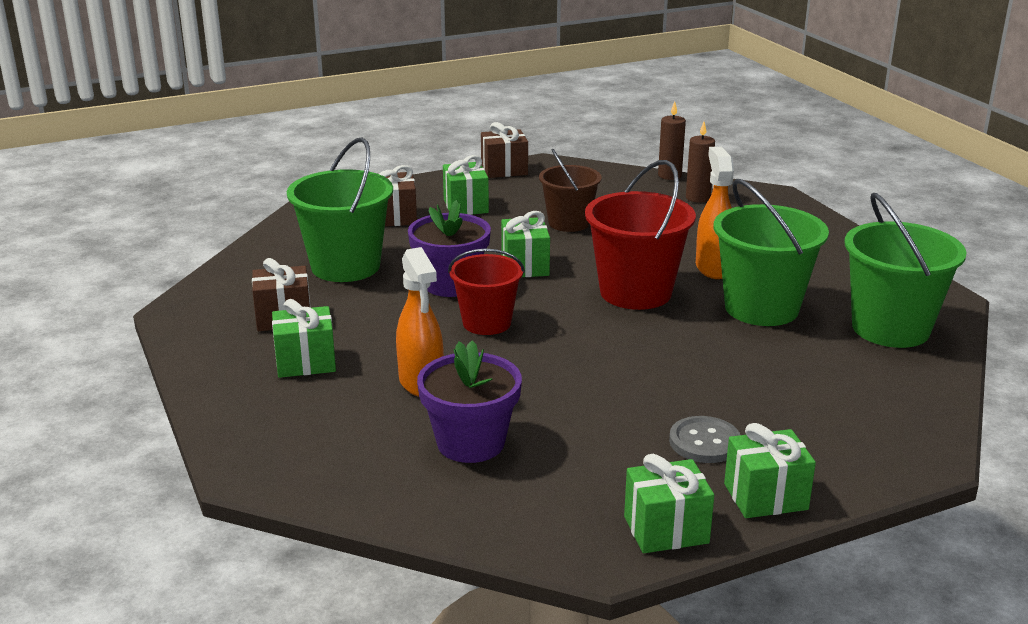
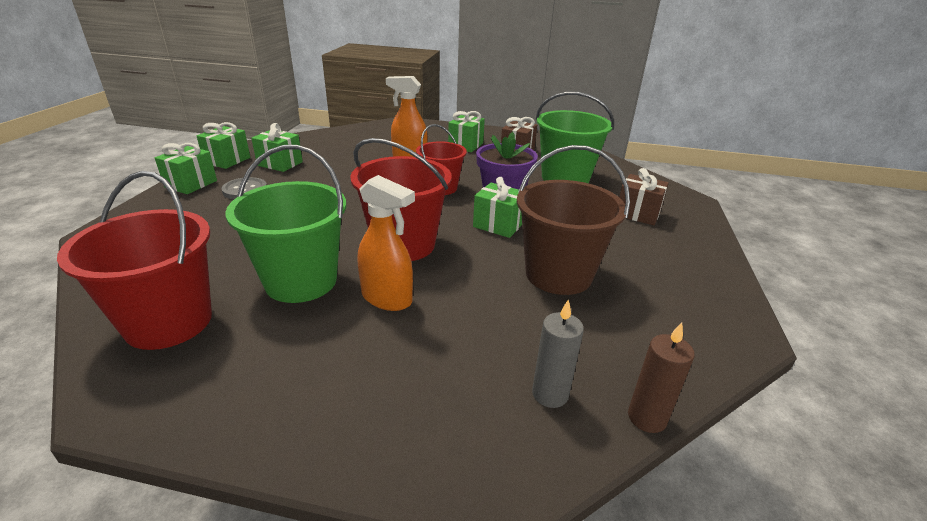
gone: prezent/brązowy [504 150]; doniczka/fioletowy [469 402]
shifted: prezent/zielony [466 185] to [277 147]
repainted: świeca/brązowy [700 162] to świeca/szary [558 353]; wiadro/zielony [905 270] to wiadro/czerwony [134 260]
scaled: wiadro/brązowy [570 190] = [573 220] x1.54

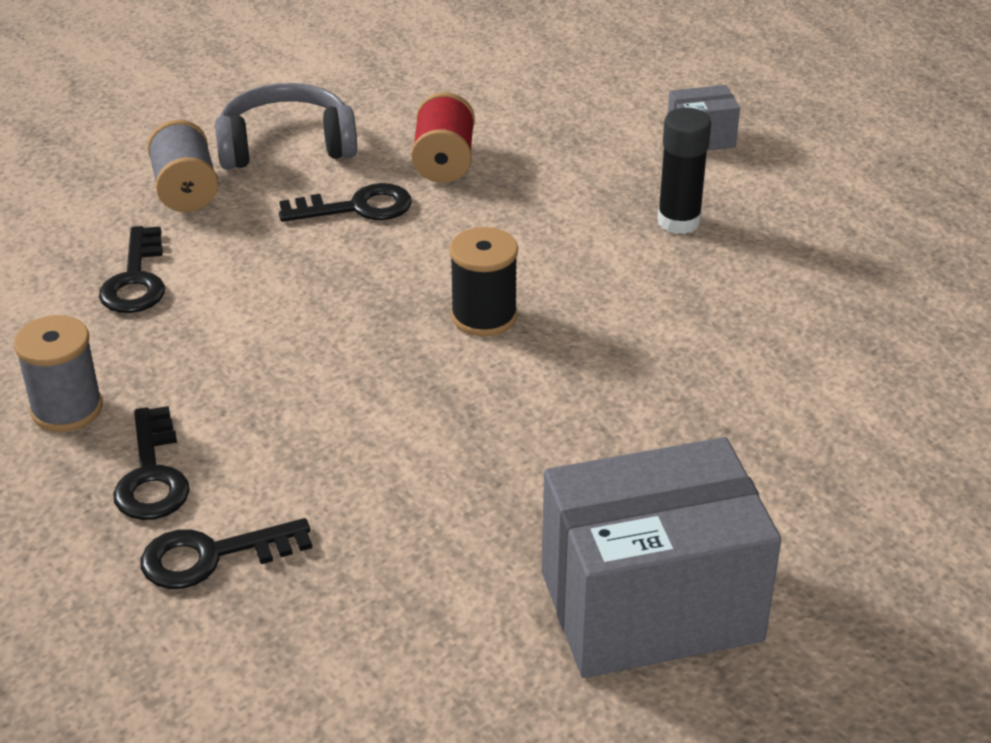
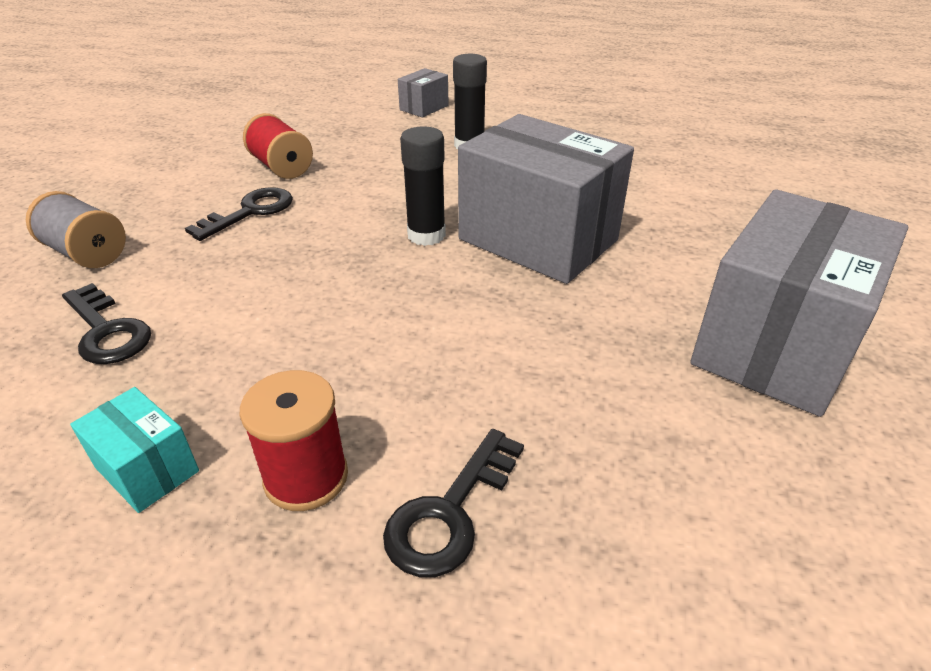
gone: słuchawki/szary [286 126]
new: pudełko/szary [546 199]
swapped: szpulka/czarny [483 281] to klej w sztyfcie/czarny [423 186]; szpulka/szary [58 373] to pudełko/turkusowy [134 450]; klucz/czarny [151 463] to szpulka/czerwony [294 440]

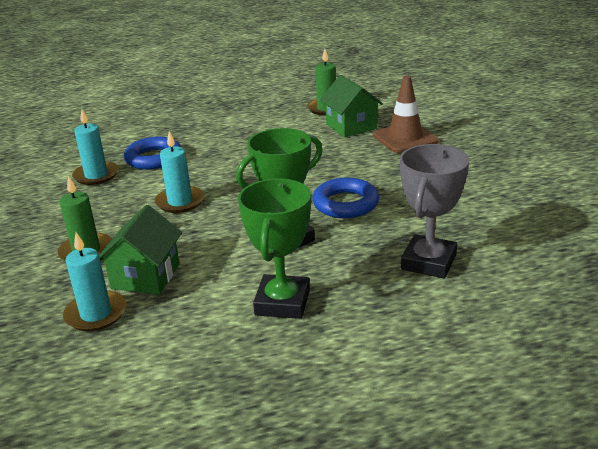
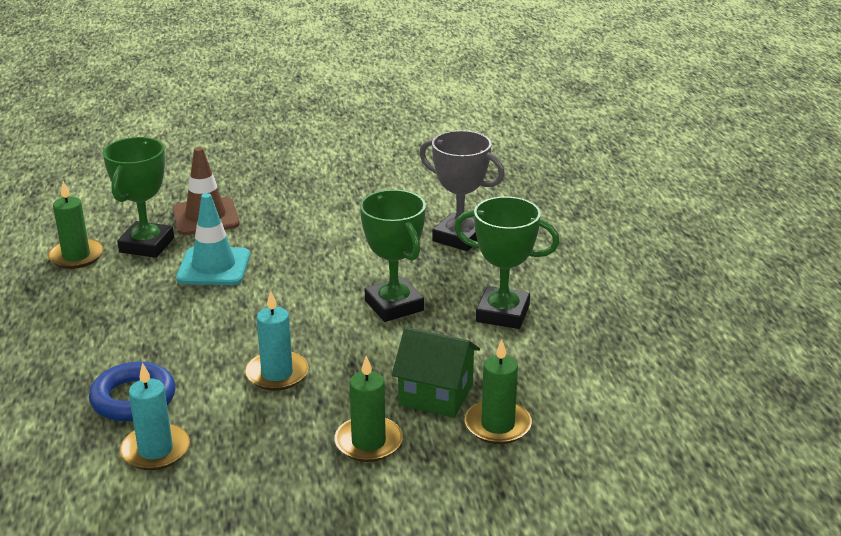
gone: pierścień/niebieski [345 198]
new: pachołek/turkusowy [213 239]
swapped: domek/zielony [351 106] to puchar/zielony [138 197]
repainted: świeca/turkusowy [94 281] to świeca/zielony [498 391]

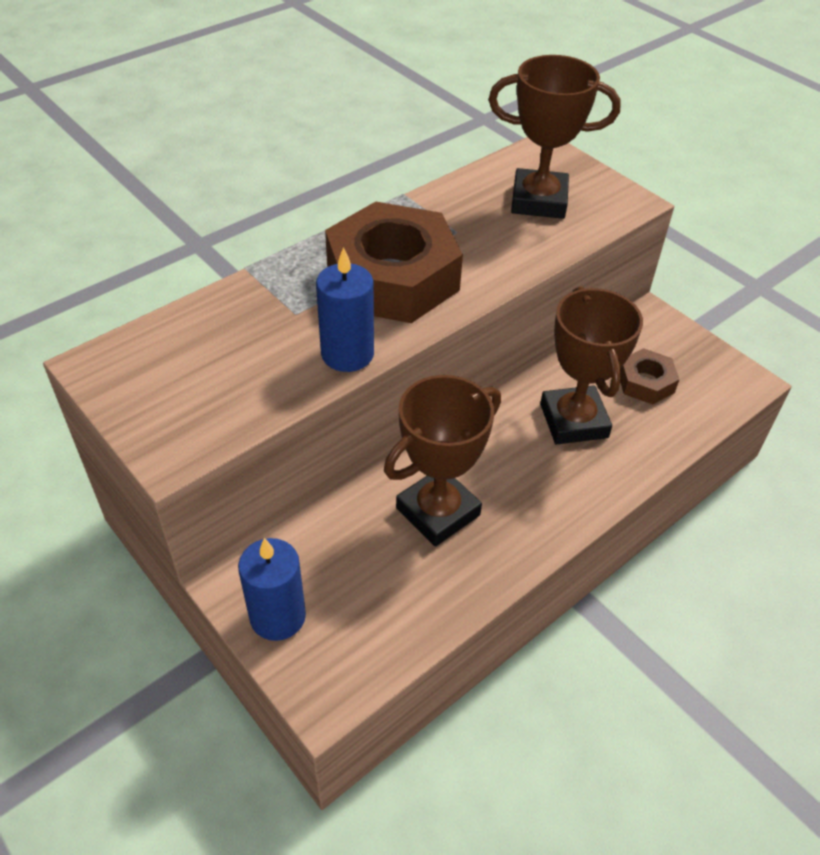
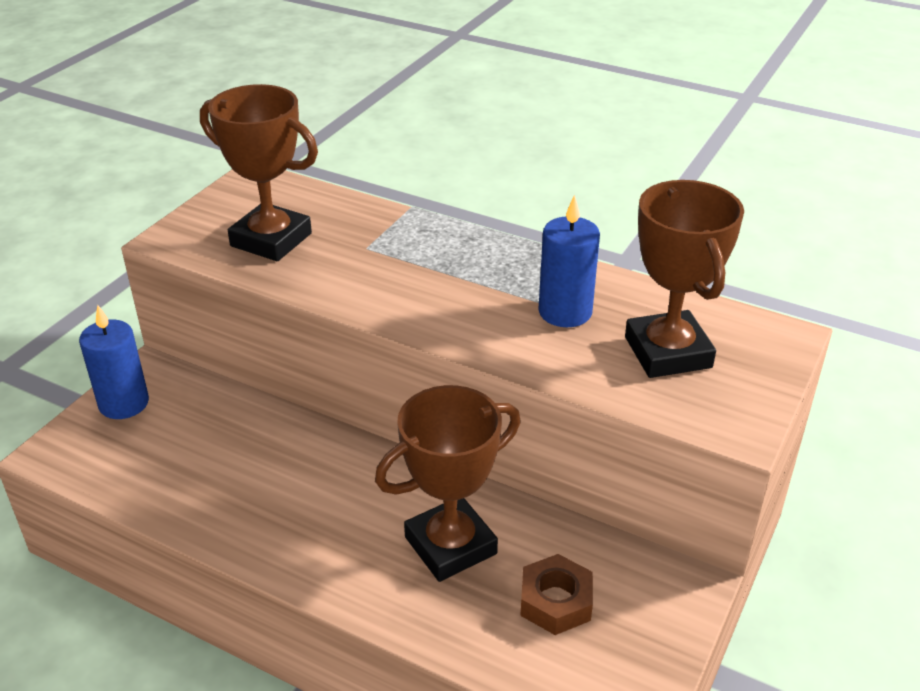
gone: nakrętka/brązowy [394 262]
shifted: świeca/niebieski [345 309] to [569 261]; puchar/brązowy [442 460] to [259 172]

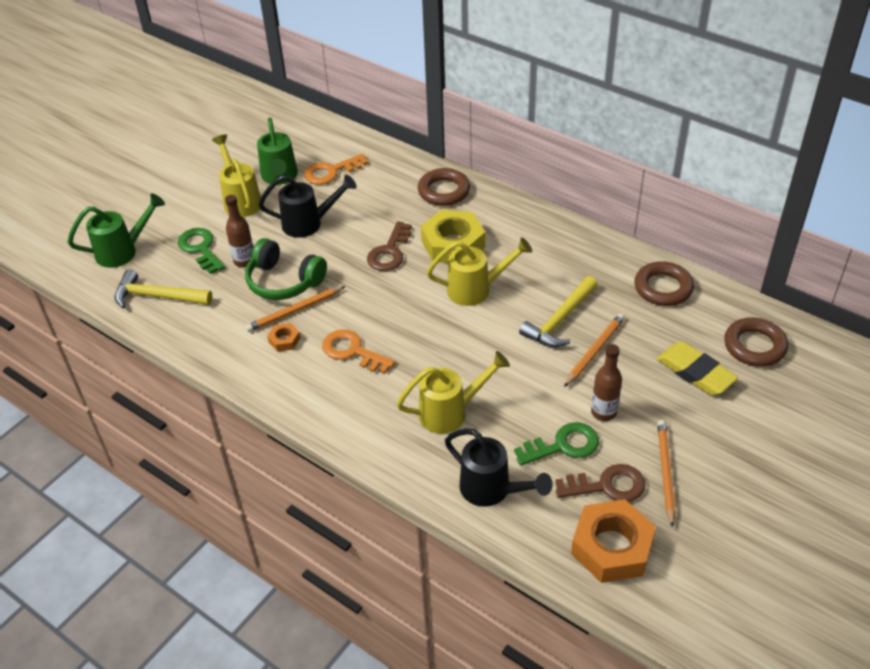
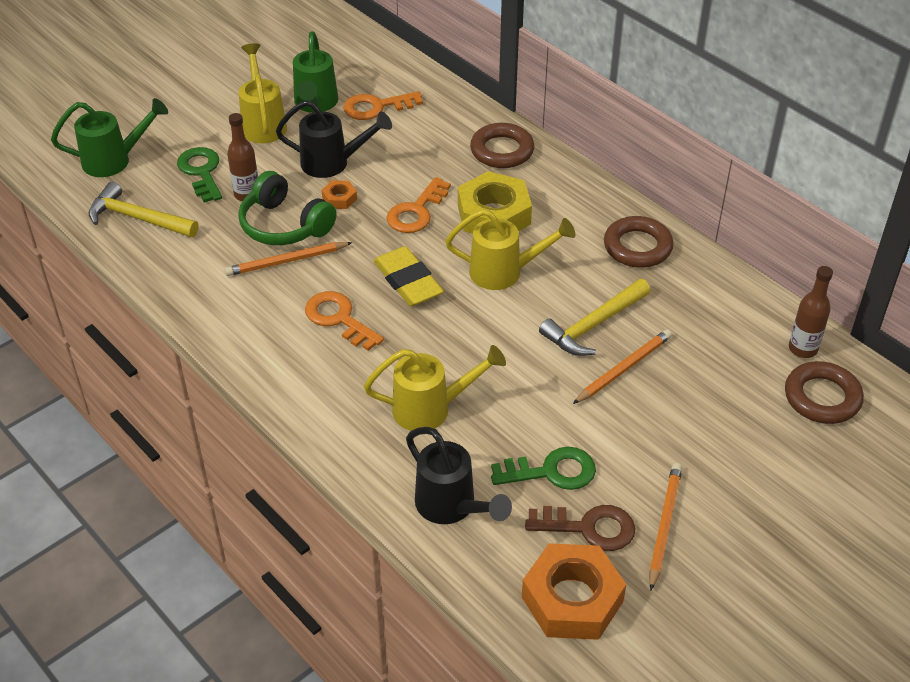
shifted: pierścień/brązowy [664 283] to [638 242]; nakrętka/pomarańczowy [283 337] to [339 194]; gumka do mazania/żółty [697 368] to [409 276]; butelka/brązowy [606 382] to [811 312]
repainted: klucz/brązowy [389 246] to klucz/pomarańczowy [418 205]

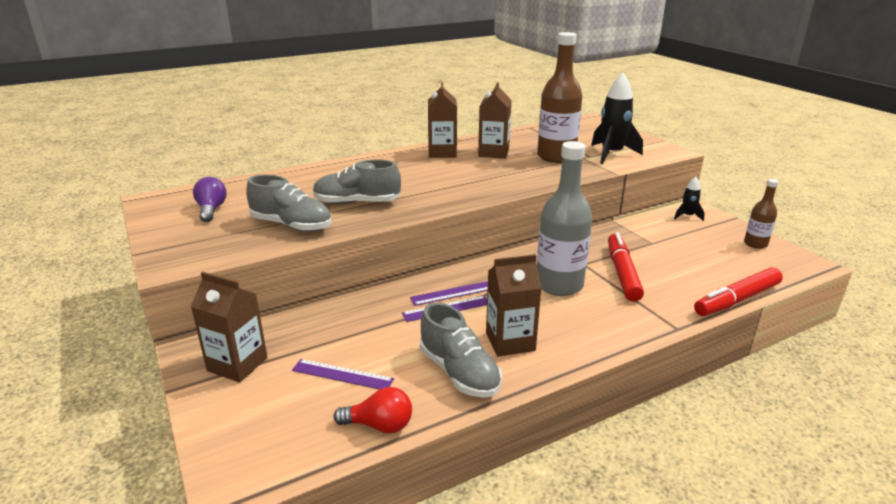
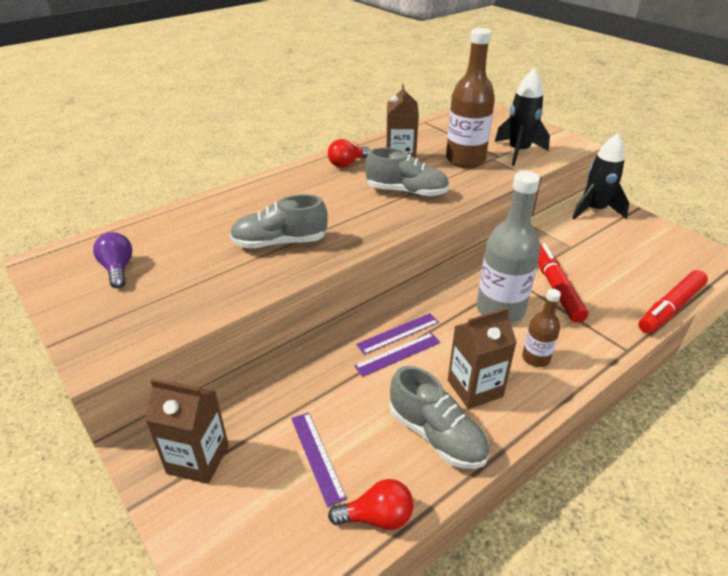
shifted: but/szary [289 203] to [407 172]; butelka/brązowy [761 214] to [541 328]
swapped: karton mleka/brązowy [442 120] to żarówka/czerwony [349 153]
rotated: linijka/fioletowy [343 374] = [319 459] 60 degrees clockwise
scaled: rakieta/czarny [689 199] = [600 176] x1.93

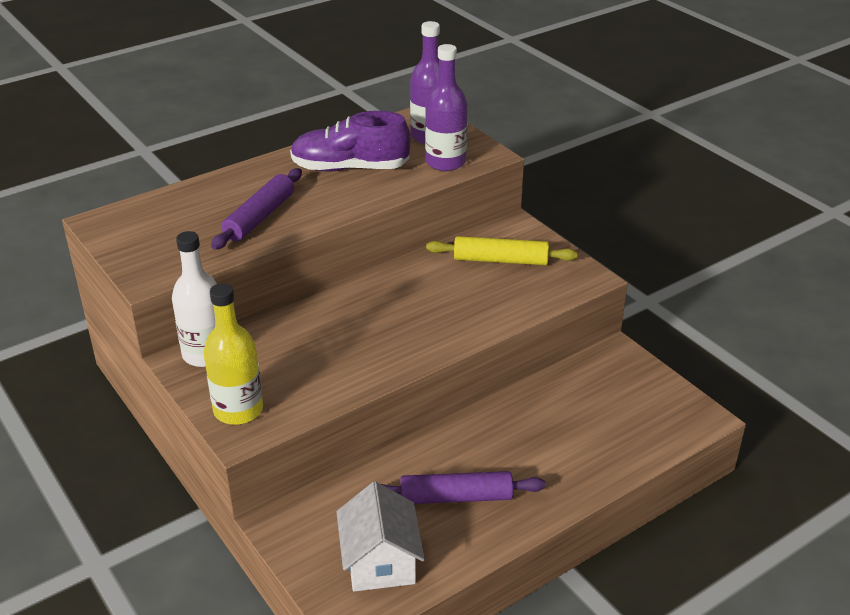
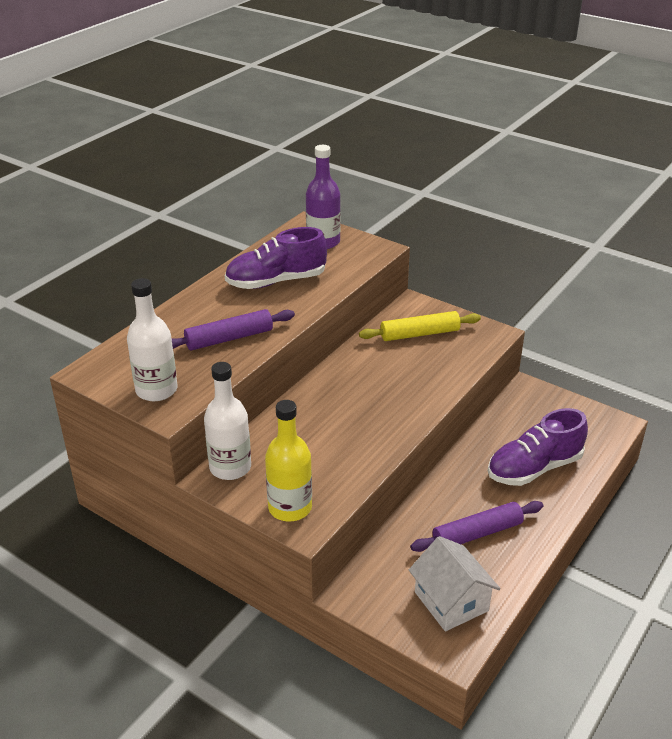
gone: butelka/fioletowy [446 107]
new: butelka/biały [152 339]; but/fioletowy [538 447]
rotated: wałek do ciasta/fioletowy [256 209] = [233 330] 60 degrees clockwise

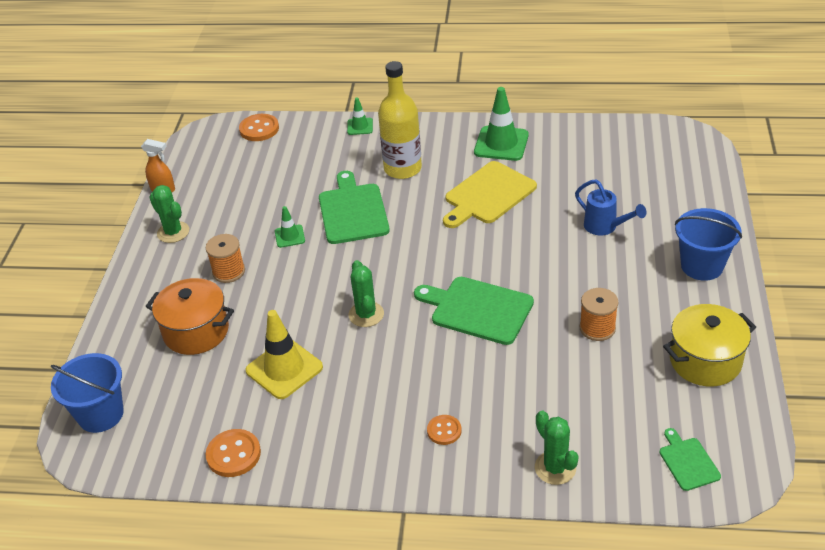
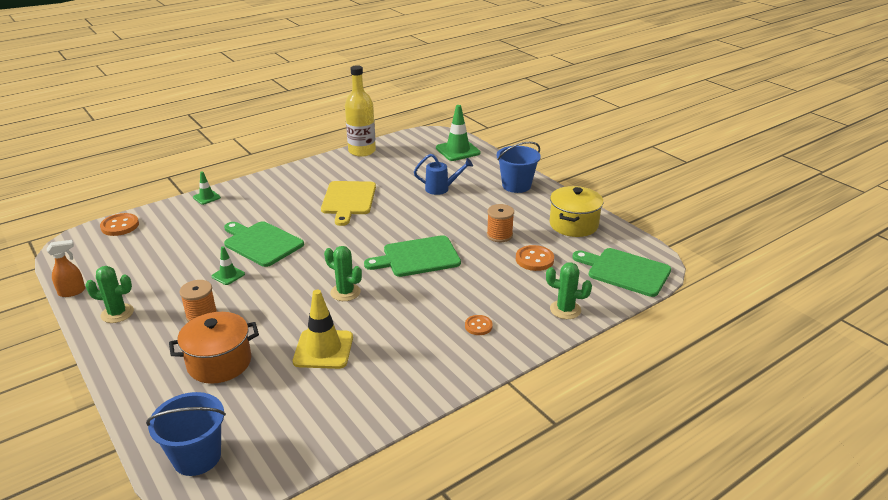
shifted: butelka/żółty [400 120] to [360 111]; pachołek/zielony [501 124] to [458 133]; guzik/pomarańczowy [233 453] to [535 258]
scaled: deska do krojenia/zielony [690 459] = [621 272] x1.87

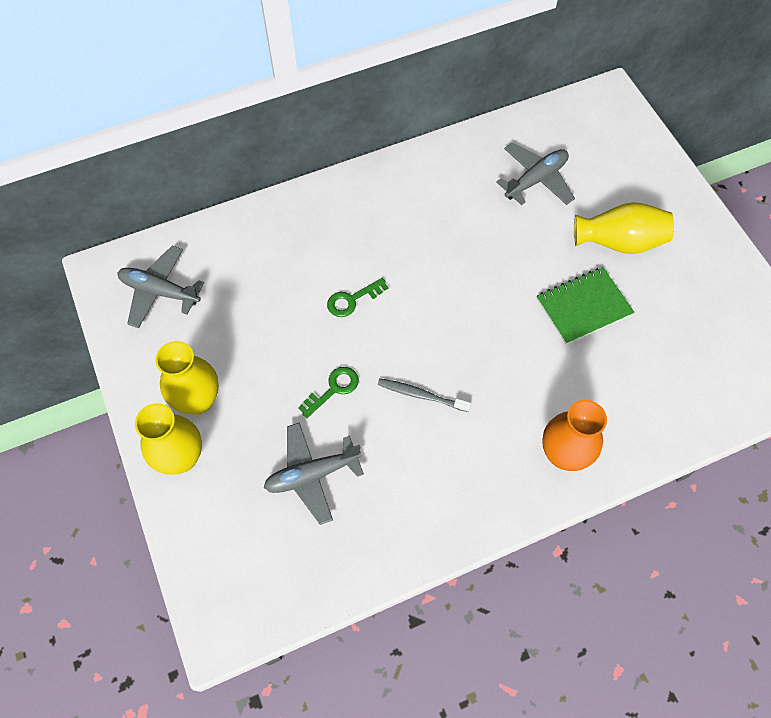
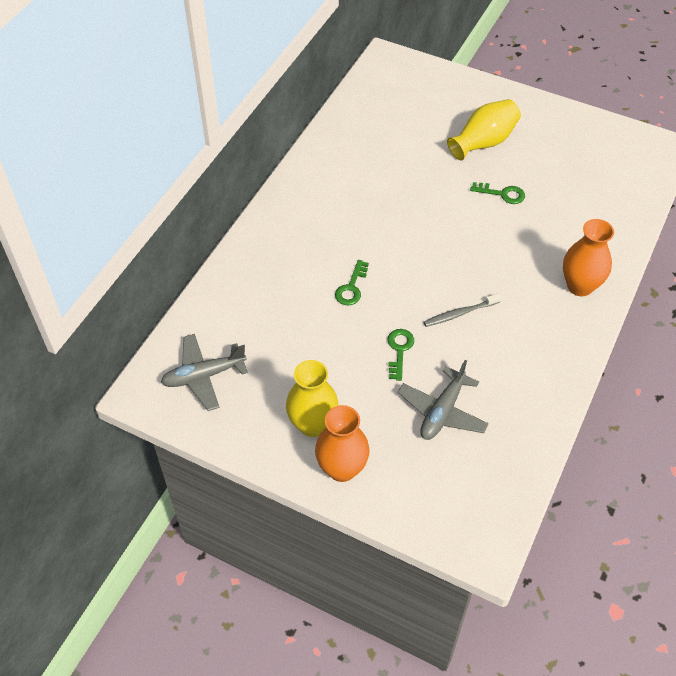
gone: samolot/szary [535 173]
swapped: zeszyt/zielony [586 305] to klucz/zielony [497 193]
repainted: wazon/żółty [168 439] to wazon/pomarańczowy [342 443]

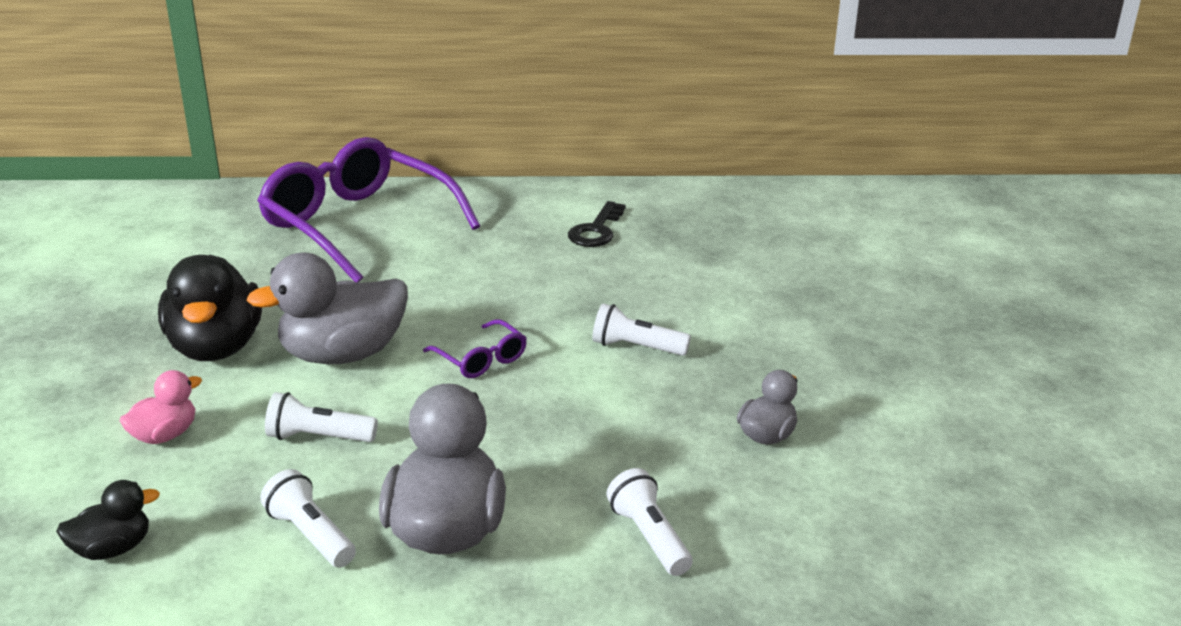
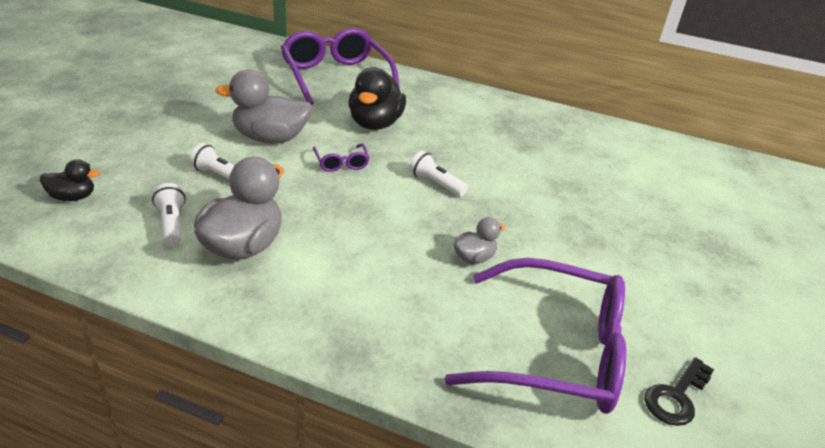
gone: kaczka/różowy [160 407]; latarka/biały [650 522]
new: okulary/fioletowy [535 336]
shifted: klucz/czarny [597 224] to [679 391]; kaczka/czarny [210 308] to [377 98]

